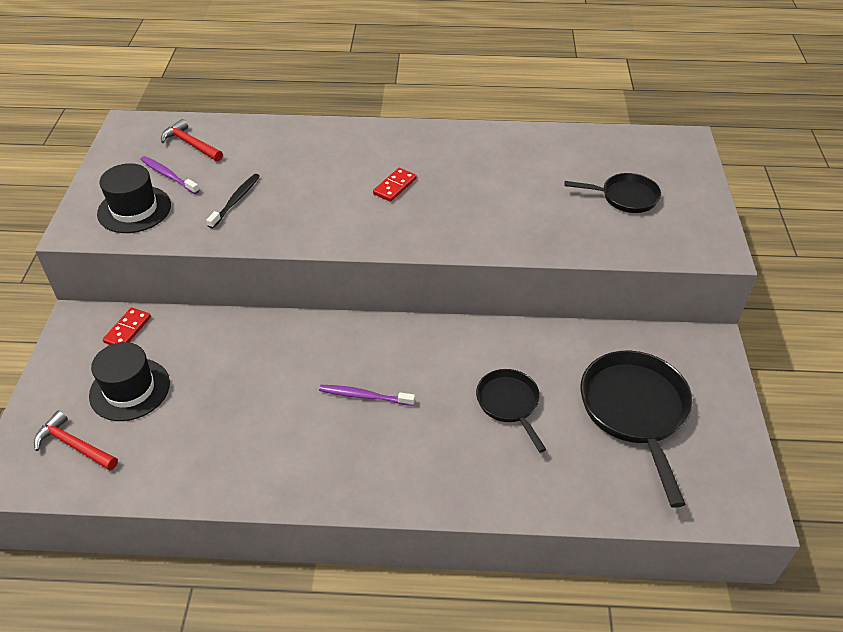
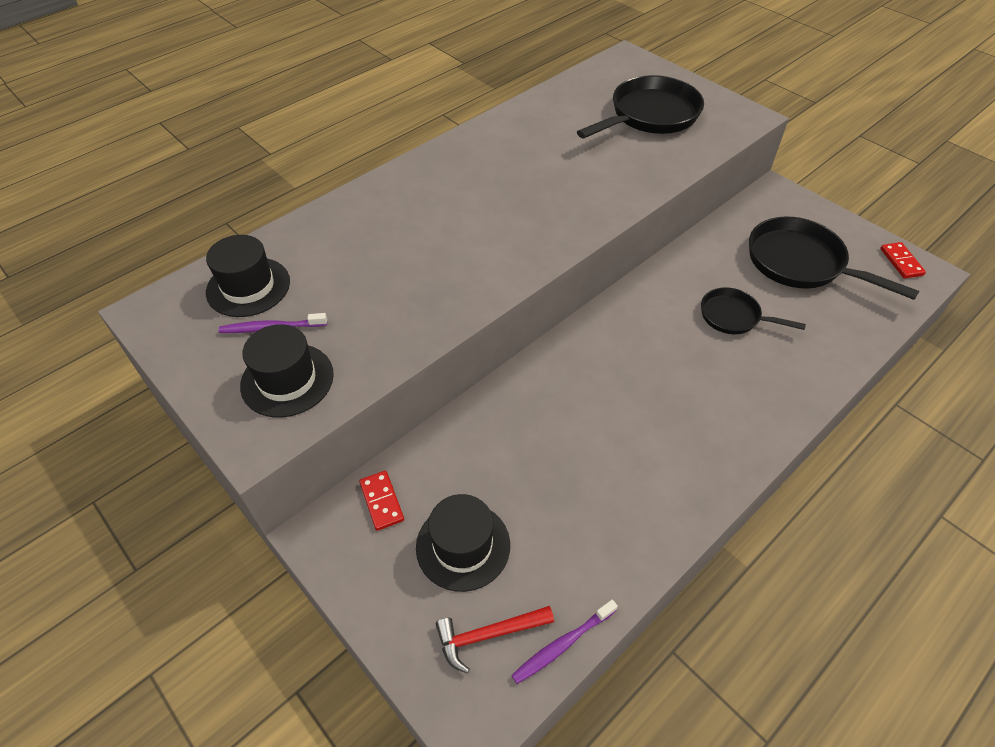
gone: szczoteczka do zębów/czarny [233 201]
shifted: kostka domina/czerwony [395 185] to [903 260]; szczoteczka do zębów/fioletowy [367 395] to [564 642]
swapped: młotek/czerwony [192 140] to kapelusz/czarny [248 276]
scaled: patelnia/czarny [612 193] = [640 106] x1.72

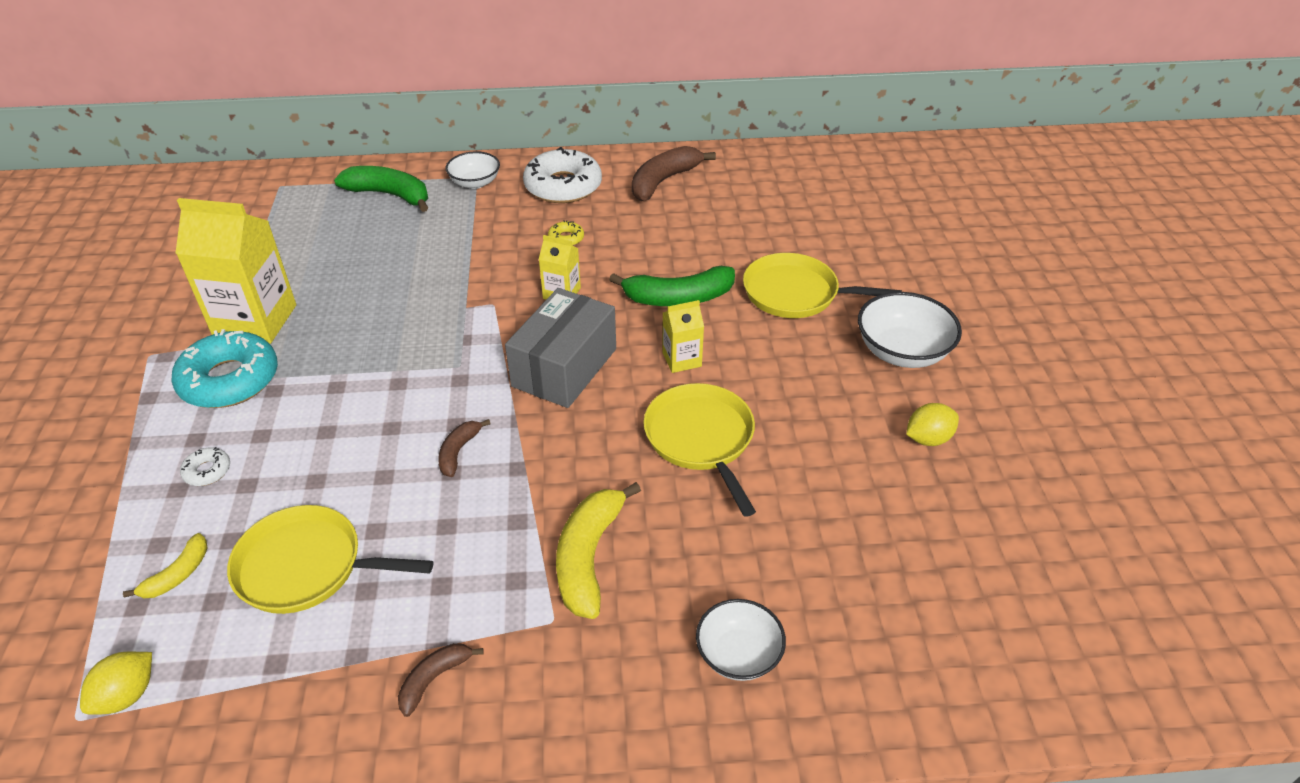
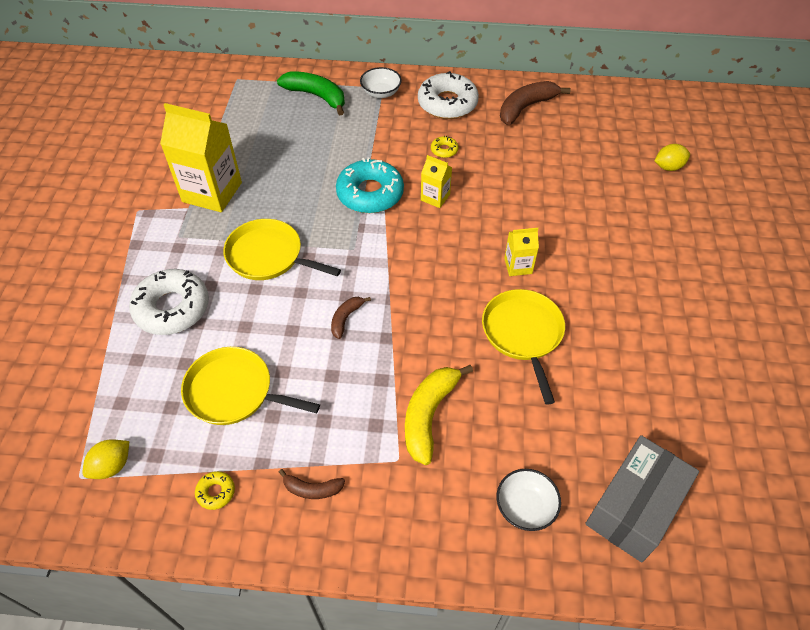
gone: banan/zielony [672 286]; miska/biały [910 330]; banan/żółty [165 565]
new: donut/żółty [215 490]
shifted: patelnia/żółty [822 285] to [282 249]; pudełko/szary [560 348] to [642 498]; donut/turkusowy [224 368] to [370 185]; cytryna/żółty [932 424] to [672 157]
rotated: banan/brązowy [441 680] = [312 484] 135 degrees counterclockwise
scaled: donut/biały [205 466] = [169 302] x2.31

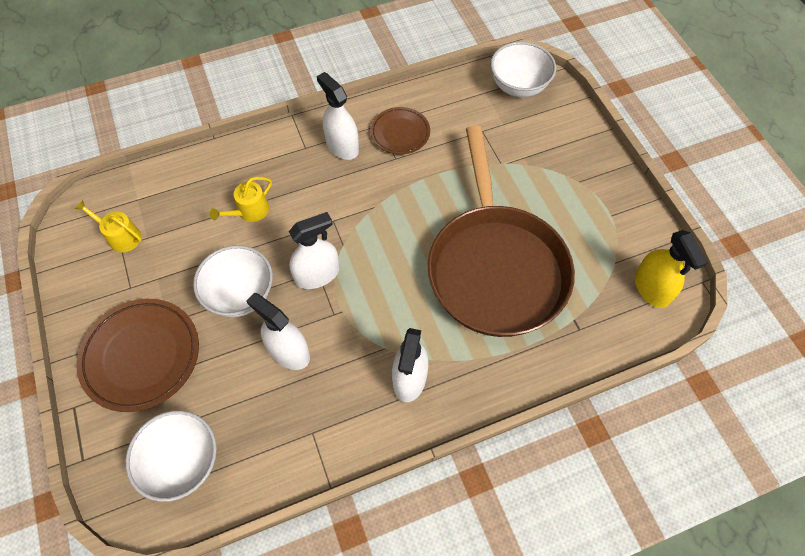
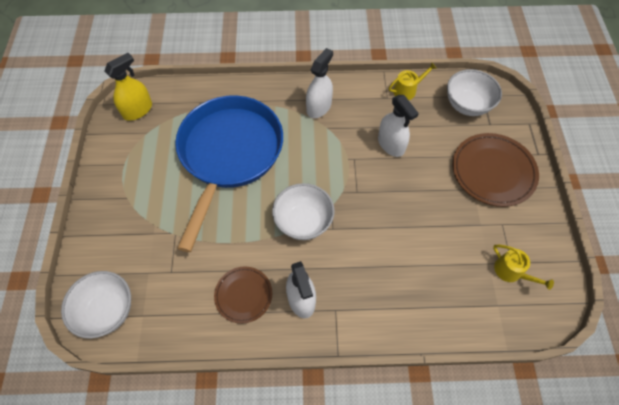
gone: spryskiwacz/biały [314 250]
shifted: konewka/żółty [241 199] to [413 81]; miska/biały [233 281] to [303 211]
repainted: patelnia/brązowy [501 231] to patelnia/niebieski [229 173]
rotated: spryskiwacz/żółty [671 269] = [128 87] 45 degrees clockwise

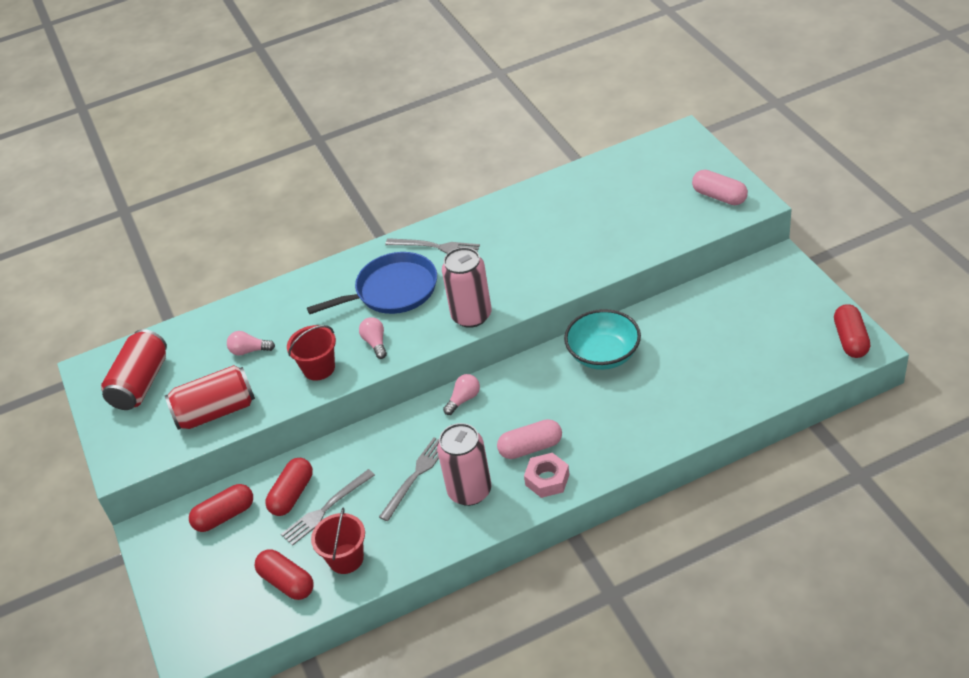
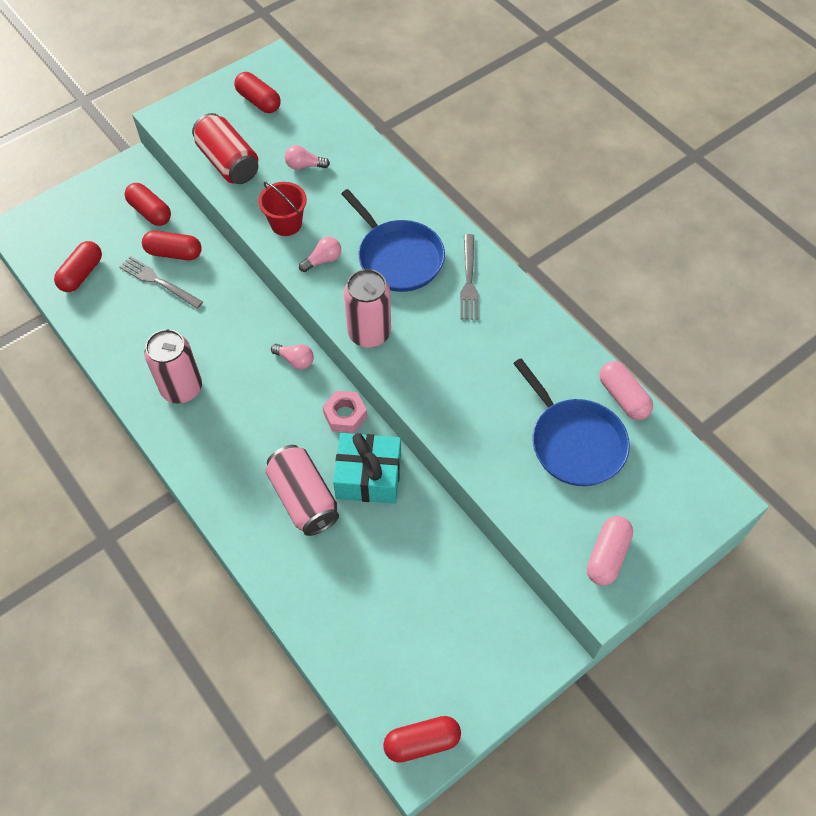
gone: widelec/szary [409 479]; wiadro/czerwony [338 541]
new: patelnia/niebieski [571 422]; puszka/różowy [302 490]
shifted: kapsułka/różowy [529 439] to [626 390]; nakrętka/różowy [547 475] to [345 412]
swapped: miska/turkusowy [602 339] to prezent/turkusowy [367 468]; puszka/czerwony [134 369] to kapsułka/czerwony [257 92]
rotated: żarówka/różowy [251 343] = [307 157] 75 degrees counterclockwise

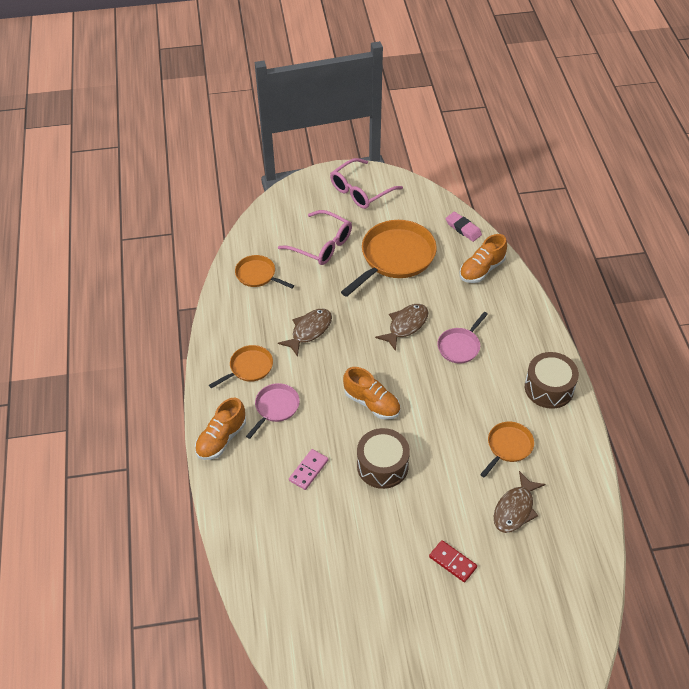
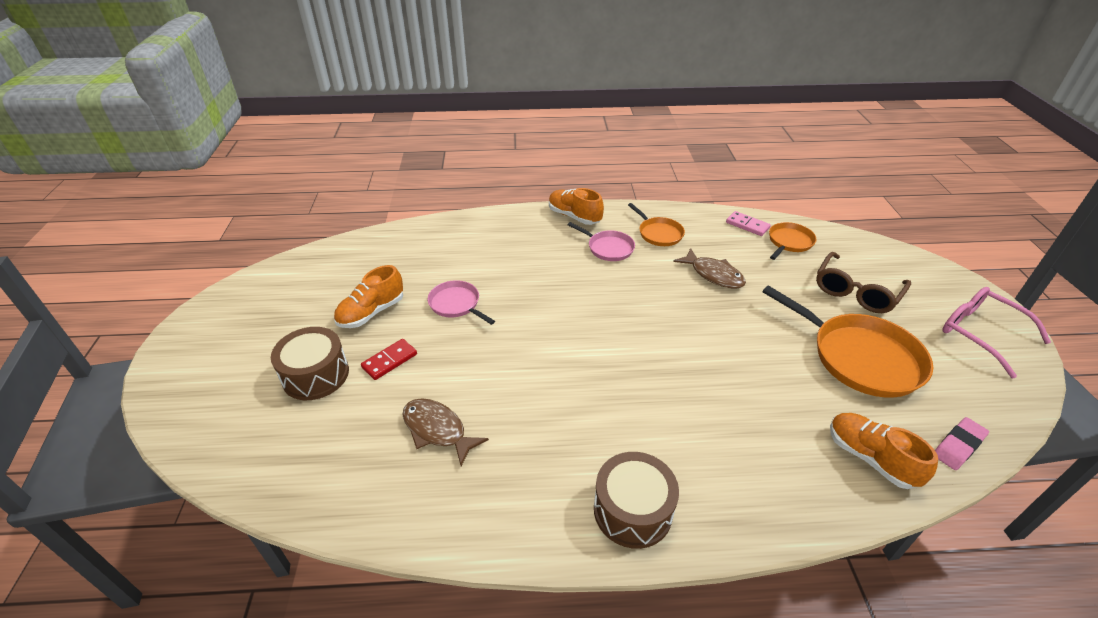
gone: ryba/brązowy [402 327]; patelnia/pomarańczowy [507 450]
shifted: patelnia/różowy [462 338] to [461 302]; but/pomarańczowy [371 393] to [368 296]; bęben/brązowy [383 458] to [310 363]; kostka domina/różowy [308 469] to [748 223]
repainted: okulary/różowy [315 237] to okulary/brązowy [863 282]

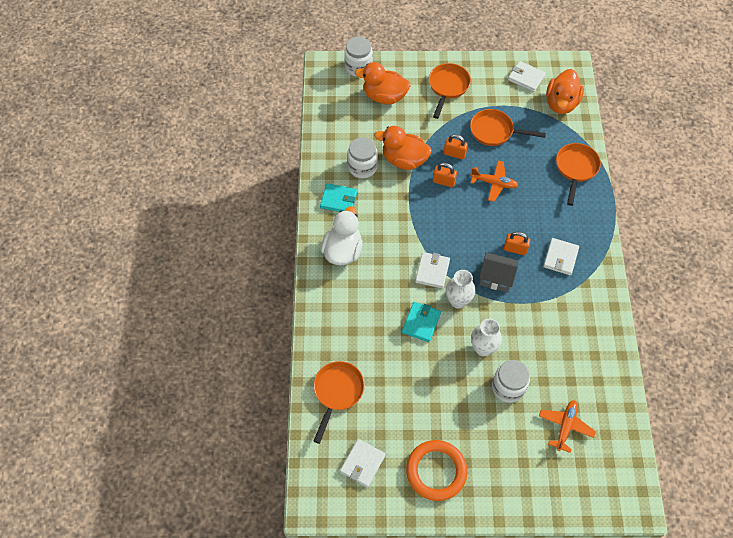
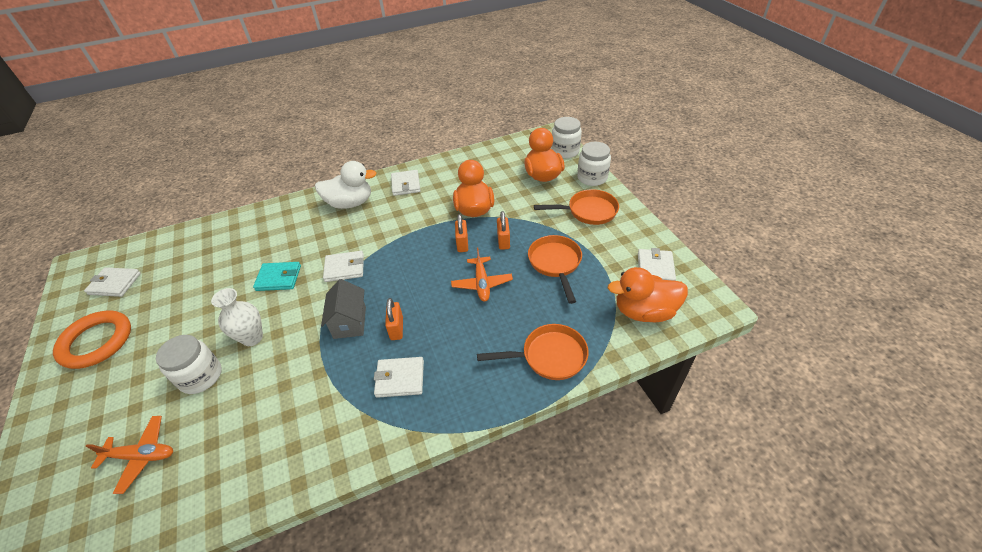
gone: wazon/biały [461 289]; patelnia/pomarańczowy [339 402]
shifted: słoik/biały [362 157] to [594 164]
repainted: portfel/turkusowy [338 197] to portfel/biały [405 183]

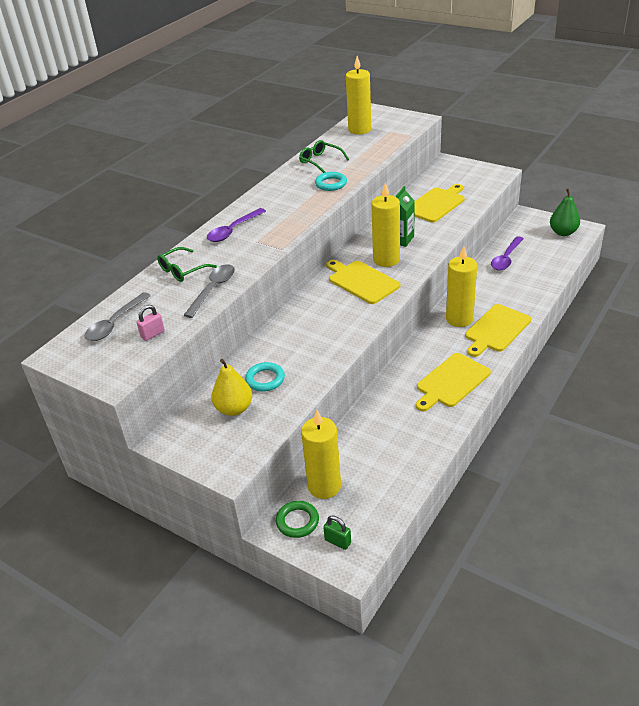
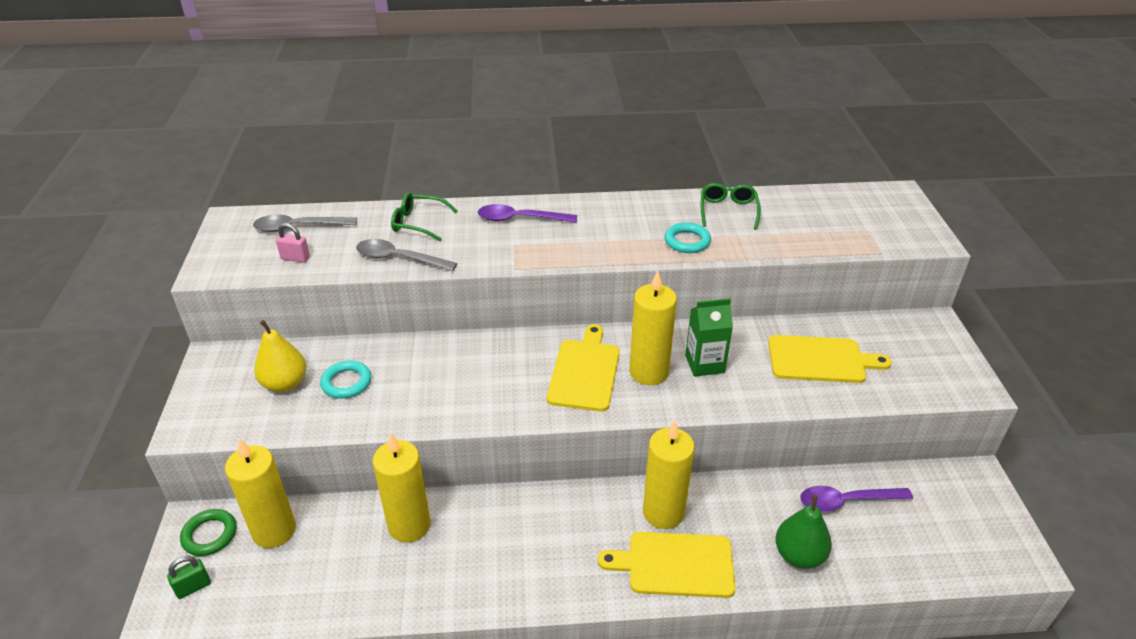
gone: deska do krojenia/żółty [453 382]
shifted: świeca/żółty [358 95] to [402 488]; gruszka/zielony [565 212] to [803 532]
rotated: łyżka/szary [209 291] = [406 255] 150 degrees counterclockwise; kłódka/zielony [337 533] = [189 577] 60 degrees clockwise

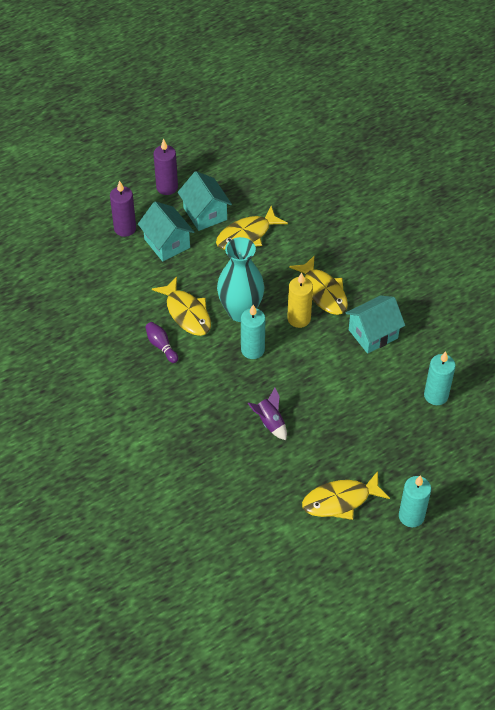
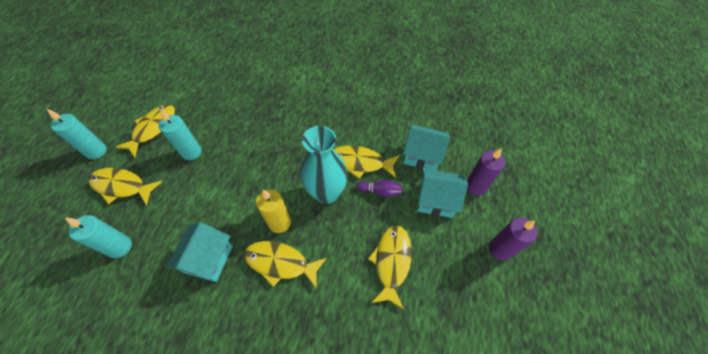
gone: rakieta/fioletowy [267 414]
new: ryba/żółty [125 186]
shifted: domek/turkusowy [205 201] to [426 147]; świeca/turkusowy [253 332] to [180 135]; kręgiel/fioletowy [161 342] to [379 188]

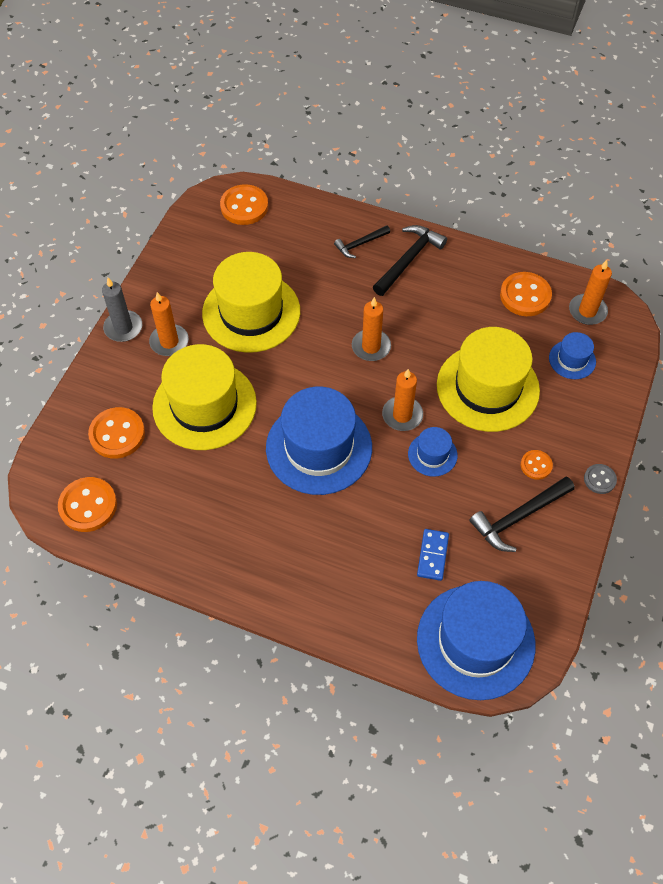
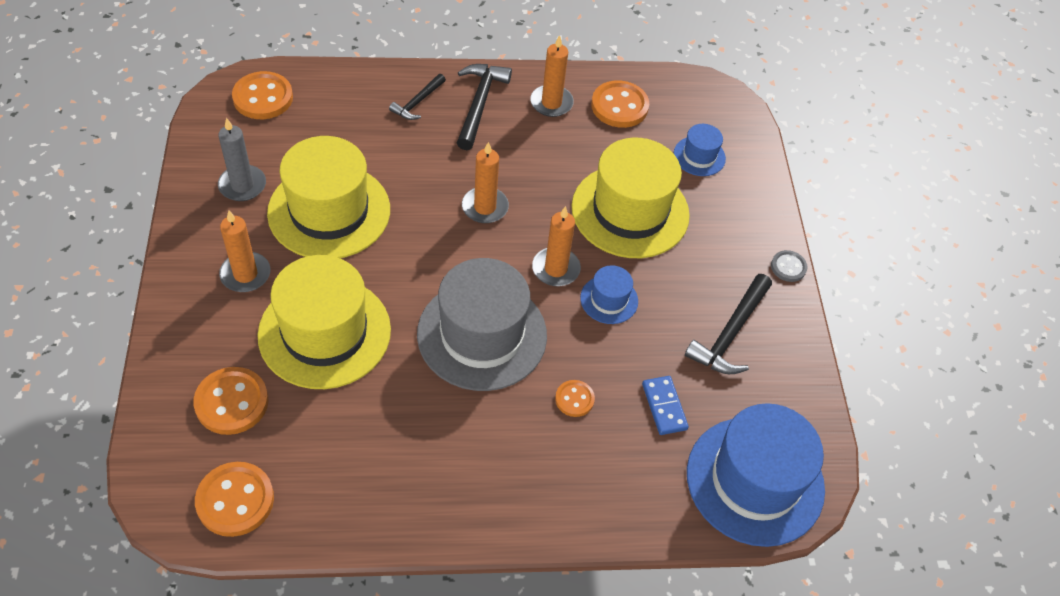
shifted: świeca/pomarańczowy [590 292] to [552 76]; świeca/szary [122 310] to [242 159]; guzik/pomarańczowy [537 465] to [575 398]
repainted: kapelusz/niebieski [319 441] to kapelusz/szary [482 324]

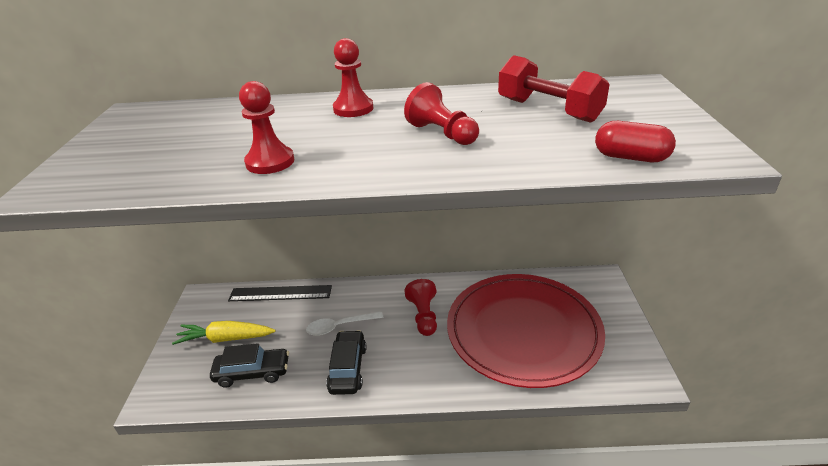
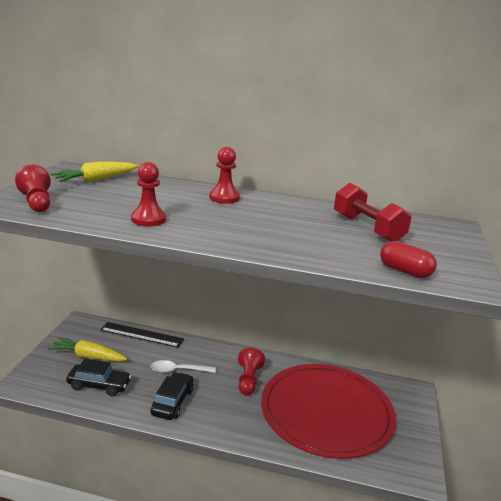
new: marchewka/żółty [94 172]
shifted: pionek/czerwony [441 113] to [33 188]

